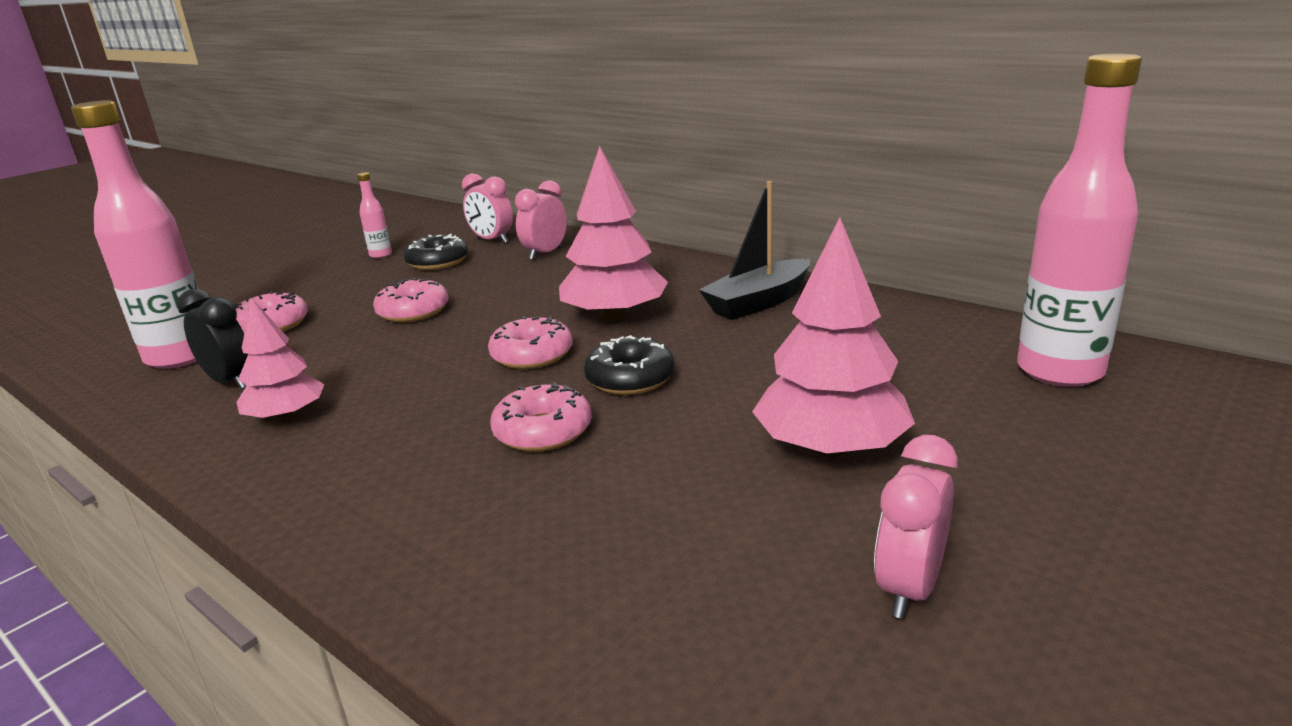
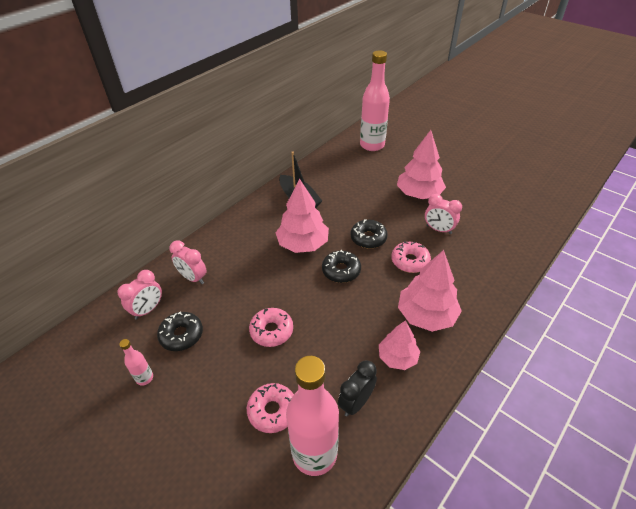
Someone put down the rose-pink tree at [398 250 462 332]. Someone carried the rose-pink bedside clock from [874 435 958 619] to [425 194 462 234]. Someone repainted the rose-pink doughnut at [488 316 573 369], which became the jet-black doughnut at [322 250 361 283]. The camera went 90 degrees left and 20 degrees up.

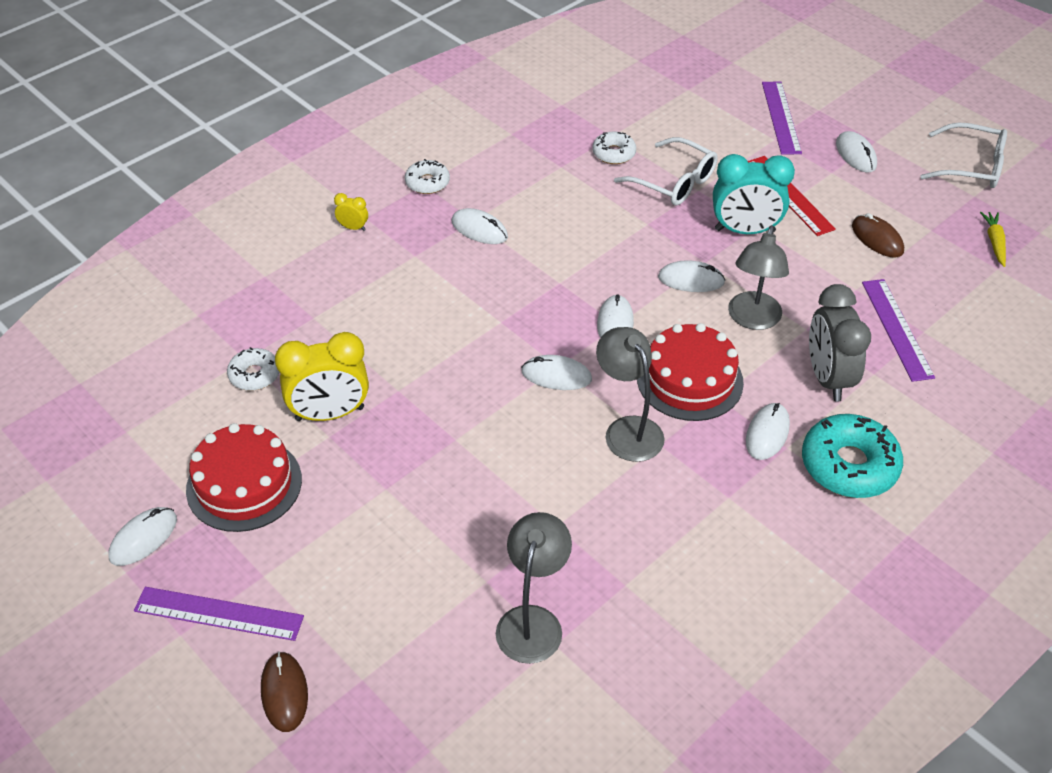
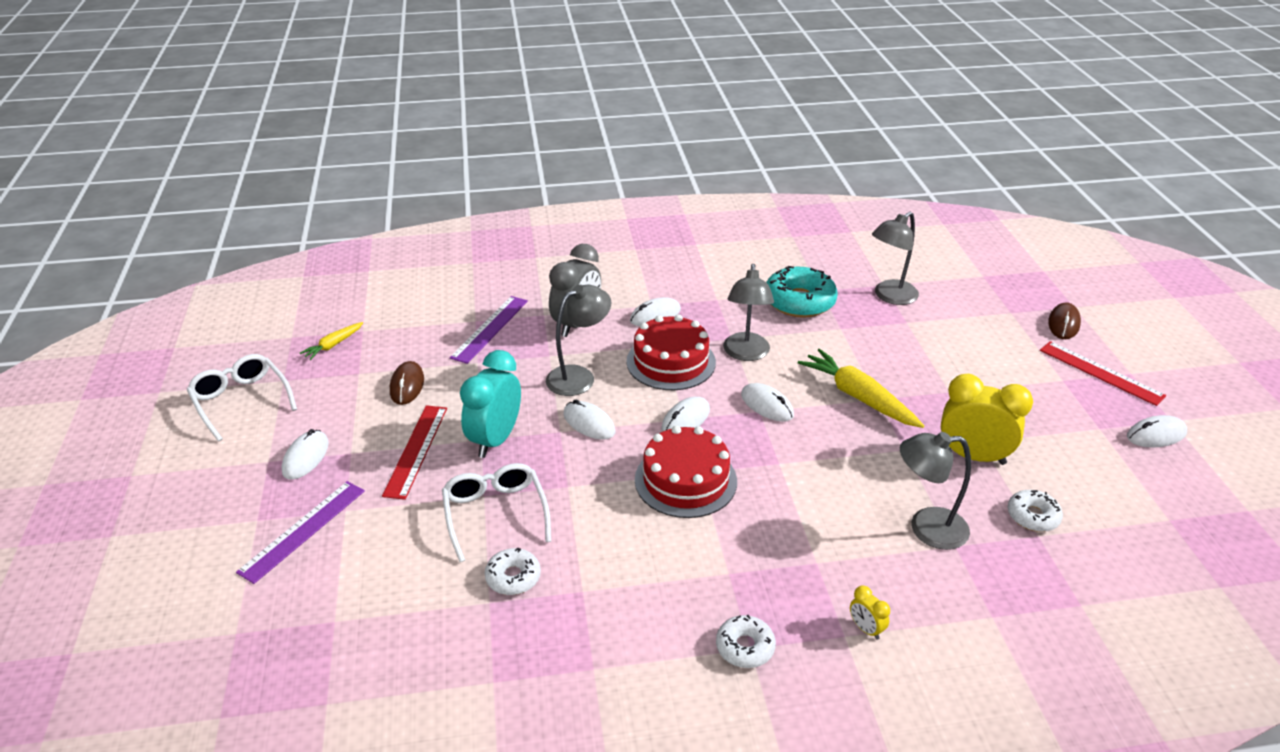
Someone took away the pure white mouse at [452 208 508 244]. Someone put down the yellow root vegetable at [798 349 924 428]. Someone put down the ash-grey desk lamp at [900 432 971 550]. Someone carried the red layer cake from [186 423 302 532] to [635 426 737 518]. Someone carried the aqua doughnut from [802 414 903 498] to [766 266 838 318]. Someone repainted the violet measuring stick at [134 587 304 641], which became the red measuring stick at [1040 341 1166 406]. Someone rotated the aqua bedside clock at [713 154 795 234] by 105 degrees counterclockwise. The camera went 145 degrees left and 10 degrees down.

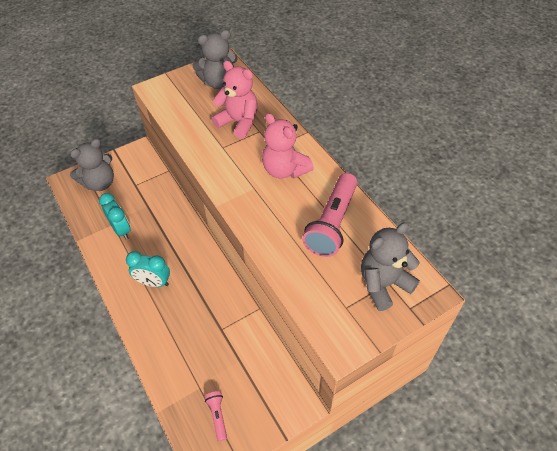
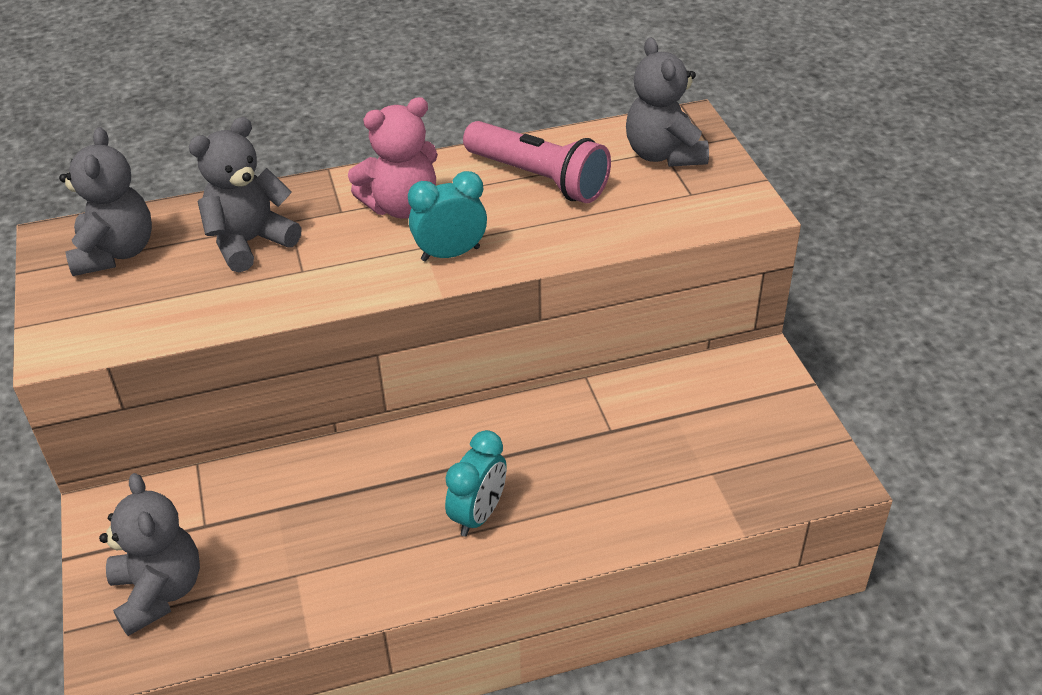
Someone took away the rose-pink torch at [205 391 227 441]. Someone carried the aqua bedside clock from [99 193 131 239] to [408 171 487 262]. Someone repainted the rose-pink teddy at [212 61 258 139], which became the ash-grey teddy at [189 117 302 272]. The camera went 75 degrees left and 10 degrees down.

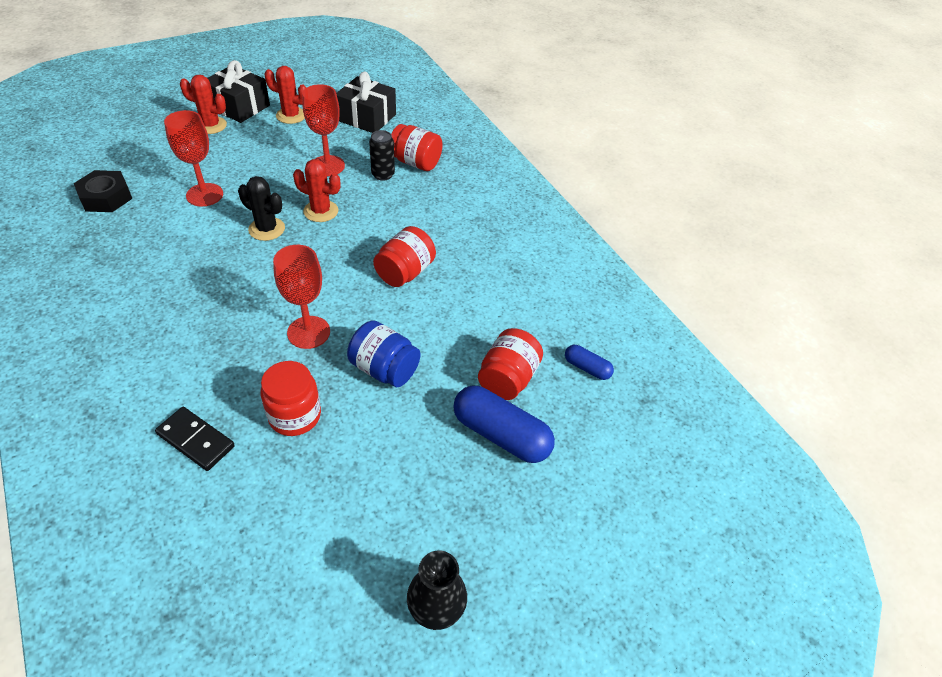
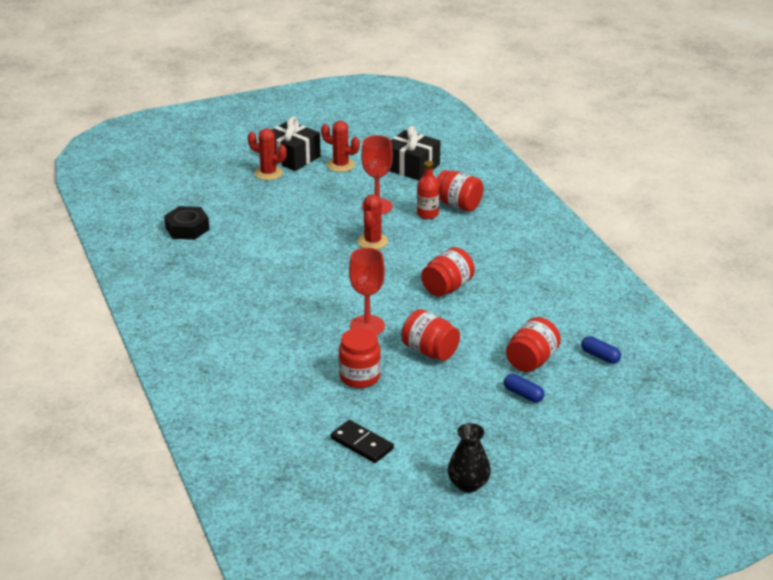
Someone took away the red goblet at [164 110 223 206]. Someone took away the jet-black prickly plant at [238 176 285 241]. Someone carried the jet-black domino piece from [155 407 235 471] to [331 420 394 463]. Someone swapped the jet-black can at [369 130 395 181] for the red flask at [417 161 439 219]. Someone repainted the cobalt jar at [347 320 420 387], which became the red jar at [401 309 460 361]. Someone rotated the red prickly plant at [293 159 341 222] by 75 degrees clockwise. Someone scaled the cobalt capsule at [453 386 555 463] by 0.52. The camera went 10 degrees right and 15 degrees down.

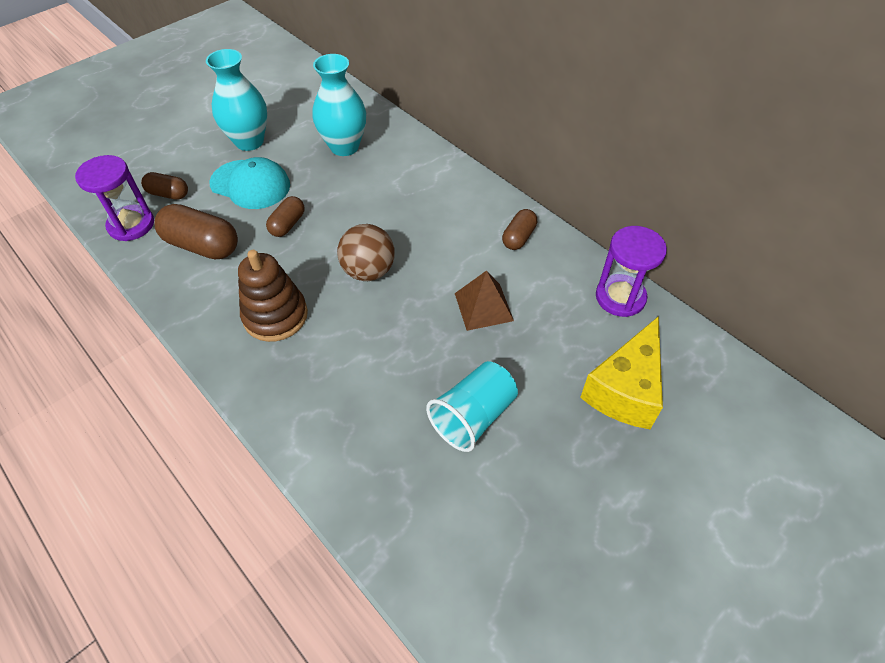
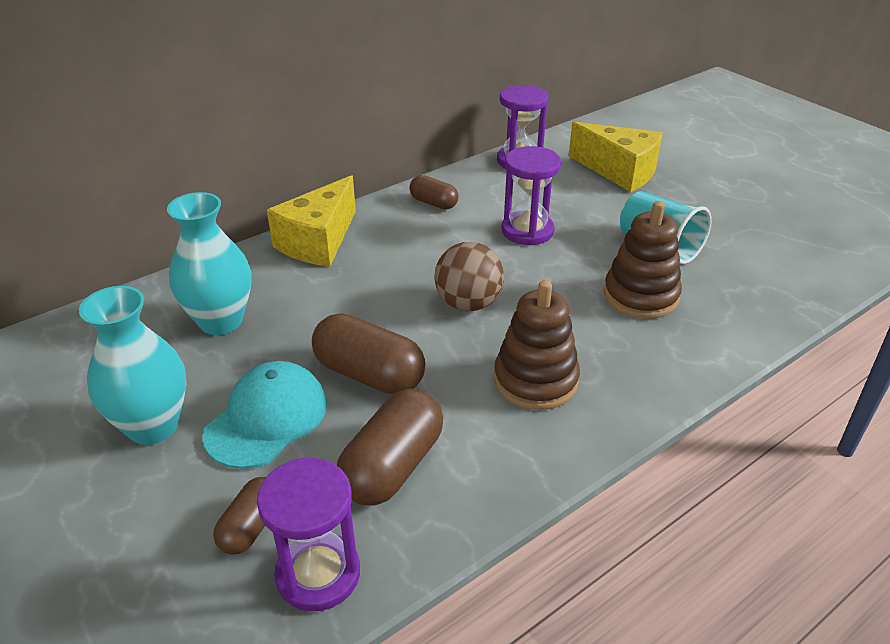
Someone put down the yellow cheese at [267 175 356 267]. Someone put down the brown ring stacker at [604 201 682 319]. Someone swapped the brown solid pyramid at [455 270 514 331] for the violet hourglass at [502 146 561 245]. Someone scaled the brown capsule at [266 196 305 237] by 1.72. The camera went 85 degrees left and 15 degrees down.

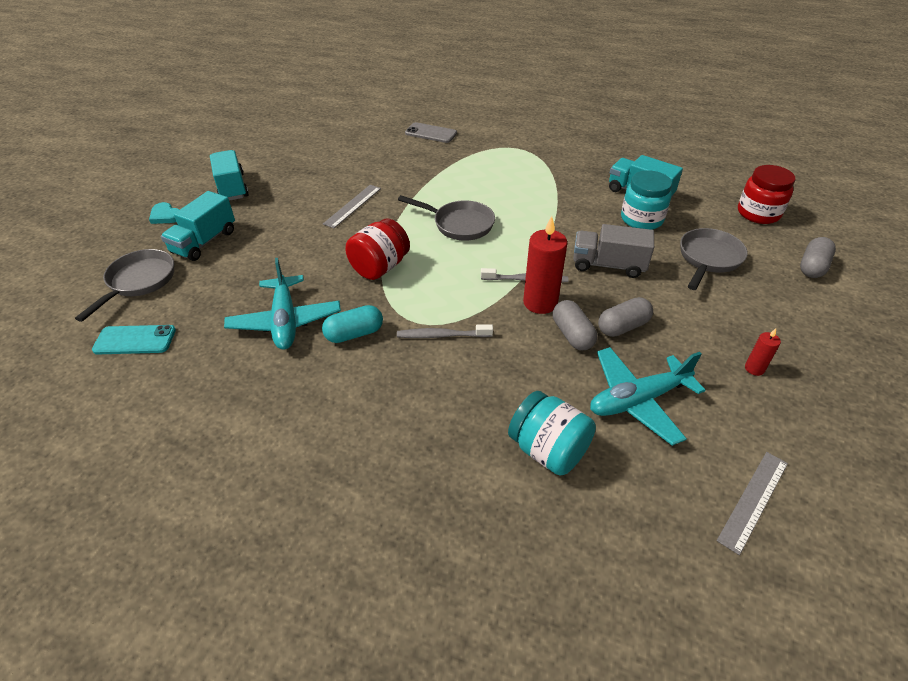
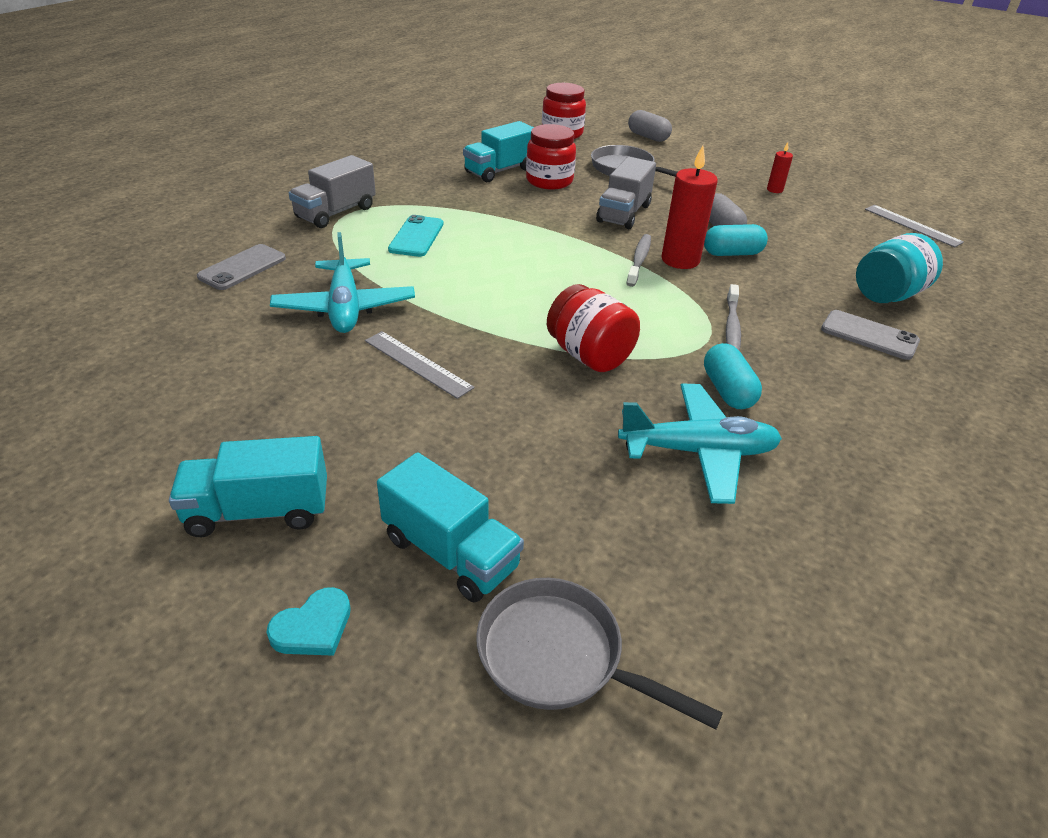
Someone took away the ash-grey skillet at [398 195 495 241]. Someone put down the ash-grey lorry at [289 155 376 228]. Someone put down the ash-grey smartphone at [821 310 920 360]. Someone carried the aqua smartphone from [92 325 176 354] to [388 215 443 257]. Someone carried the aqua toy plane from [590 347 705 446] to [270 232 415 333]. Someone repainted the ash-grey capsule at [553 300 597 350], which became the aqua capsule at [704 224 768 256]. Someone repainted the aqua jar at [621 170 672 230], which became the red jar at [526 124 576 190]. The camera went 80 degrees left and 5 degrees down.

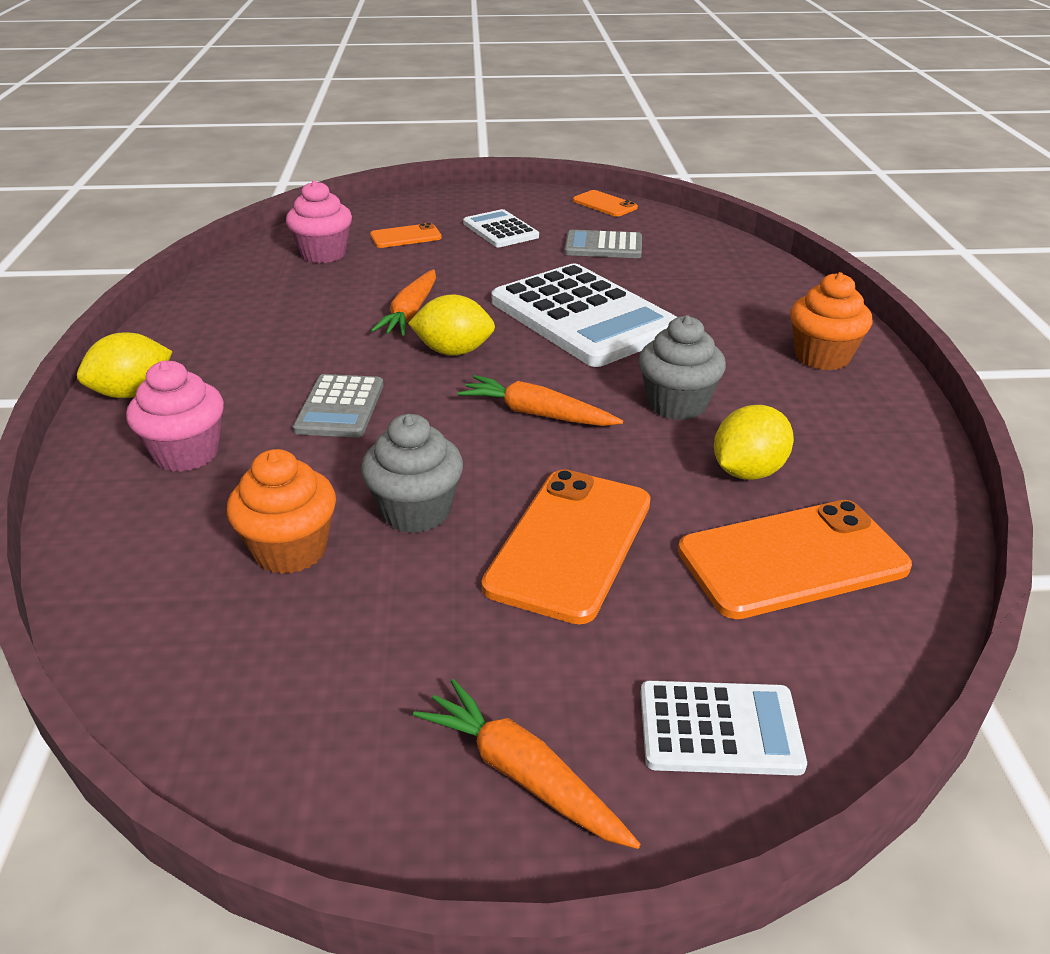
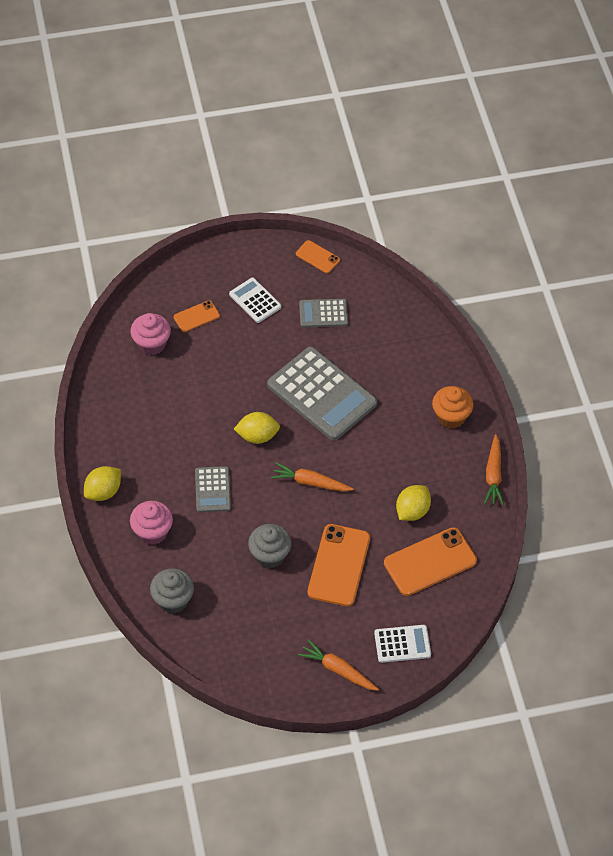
Someone took away the bright orange cupcake at [227 449 336 574]. Someone carried the bright orange root vegetable from [371 269 436 336] to [484 434 504 505]. Someone carried the ash-grey cupcake from [639 315 726 420] to [150 568 194 613]. Someone repainted the pure white pocket calculator at [491 264 677 367], which became the ash-grey pocket calculator at [267 347 377 441]. The camera went 10 degrees left and 20 degrees up.

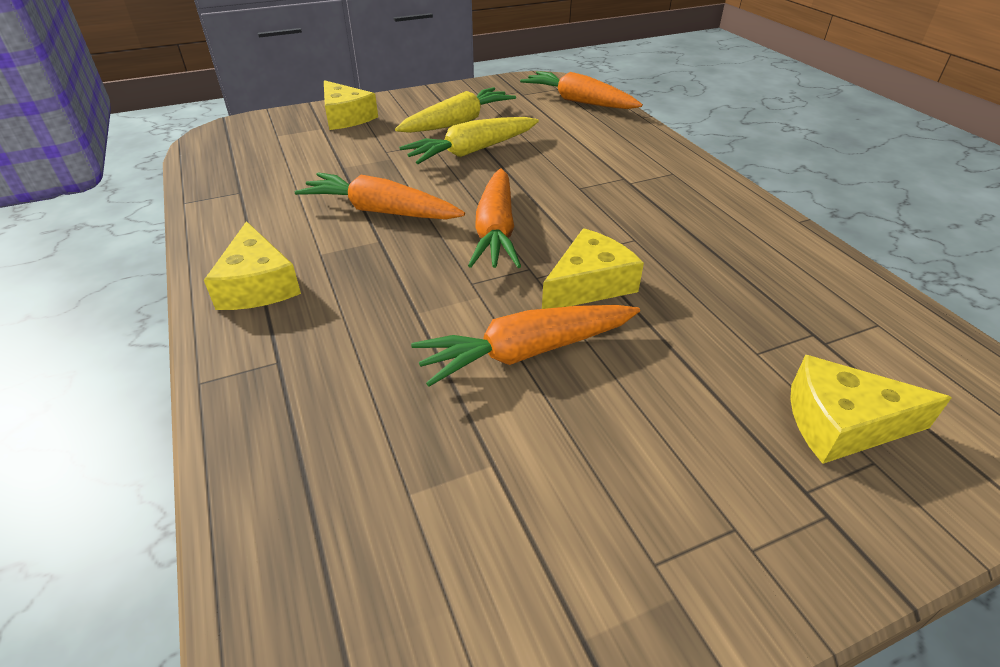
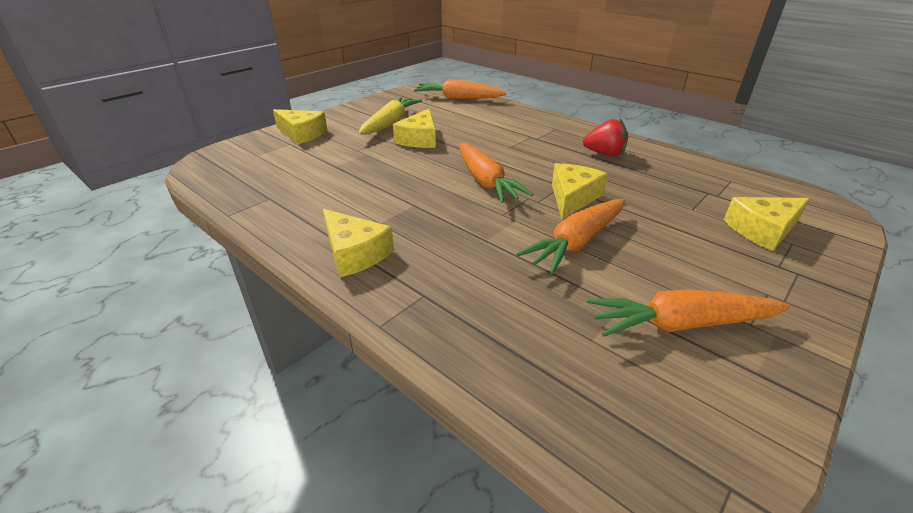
Someone put down the red toy strawberry at [583 119 628 156]. Someone carried the bright orange root vegetable from [295 172 465 220] to [587 289 791 337]. Someone swapped the yellow root vegetable at [399 117 539 164] for the yellow cheese at [393 109 436 148]. The camera went 25 degrees left and 5 degrees down.

